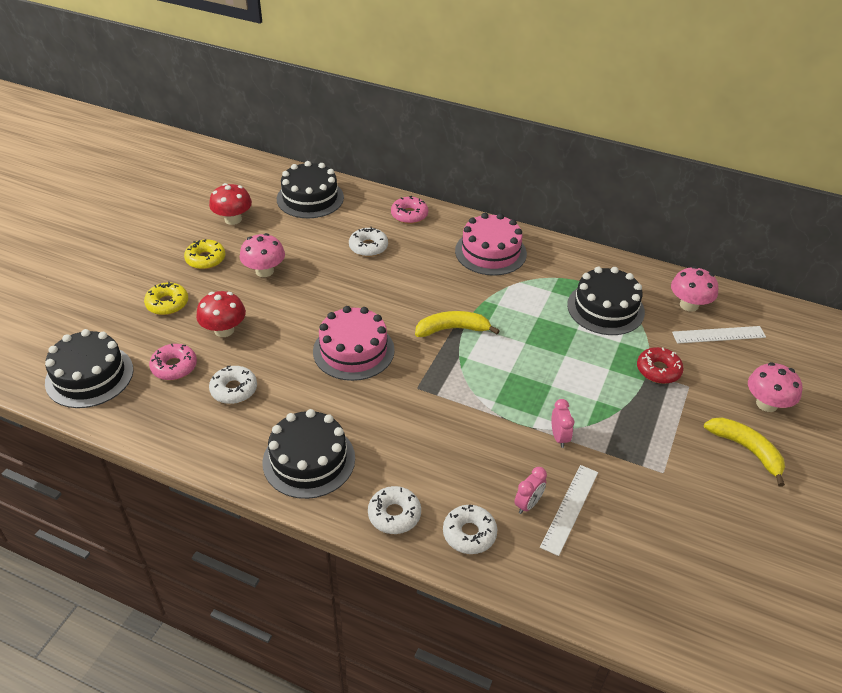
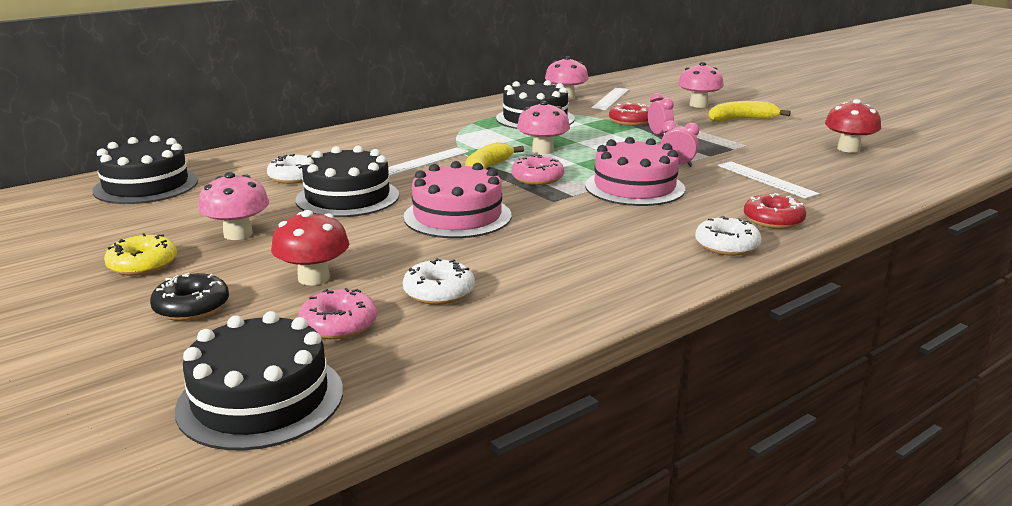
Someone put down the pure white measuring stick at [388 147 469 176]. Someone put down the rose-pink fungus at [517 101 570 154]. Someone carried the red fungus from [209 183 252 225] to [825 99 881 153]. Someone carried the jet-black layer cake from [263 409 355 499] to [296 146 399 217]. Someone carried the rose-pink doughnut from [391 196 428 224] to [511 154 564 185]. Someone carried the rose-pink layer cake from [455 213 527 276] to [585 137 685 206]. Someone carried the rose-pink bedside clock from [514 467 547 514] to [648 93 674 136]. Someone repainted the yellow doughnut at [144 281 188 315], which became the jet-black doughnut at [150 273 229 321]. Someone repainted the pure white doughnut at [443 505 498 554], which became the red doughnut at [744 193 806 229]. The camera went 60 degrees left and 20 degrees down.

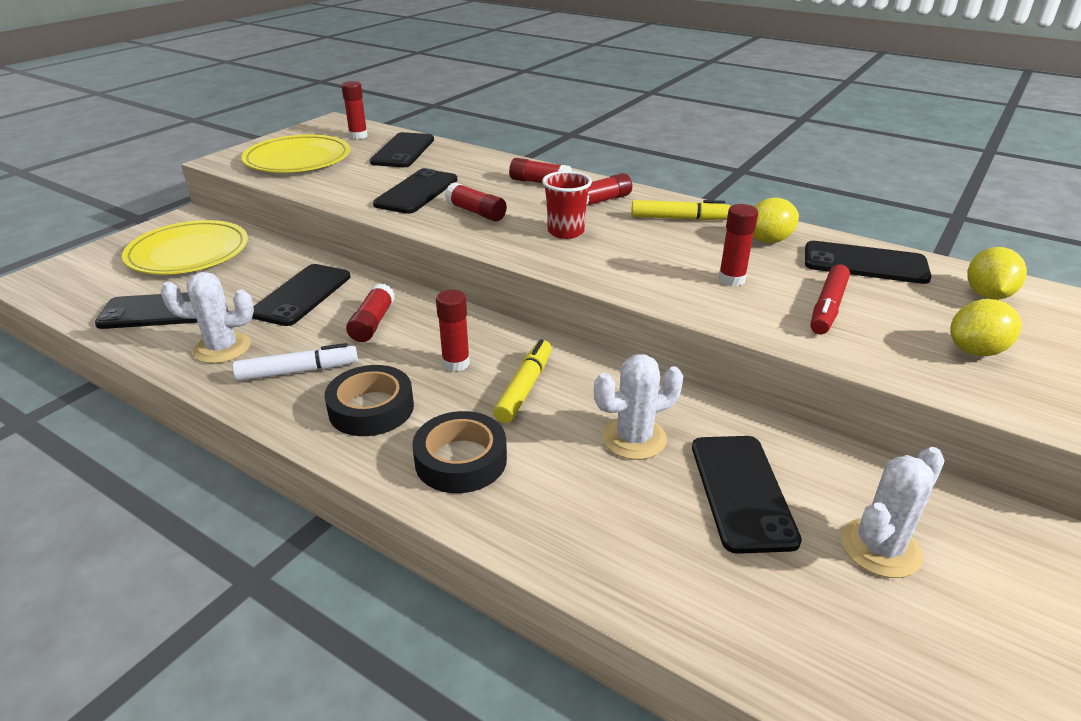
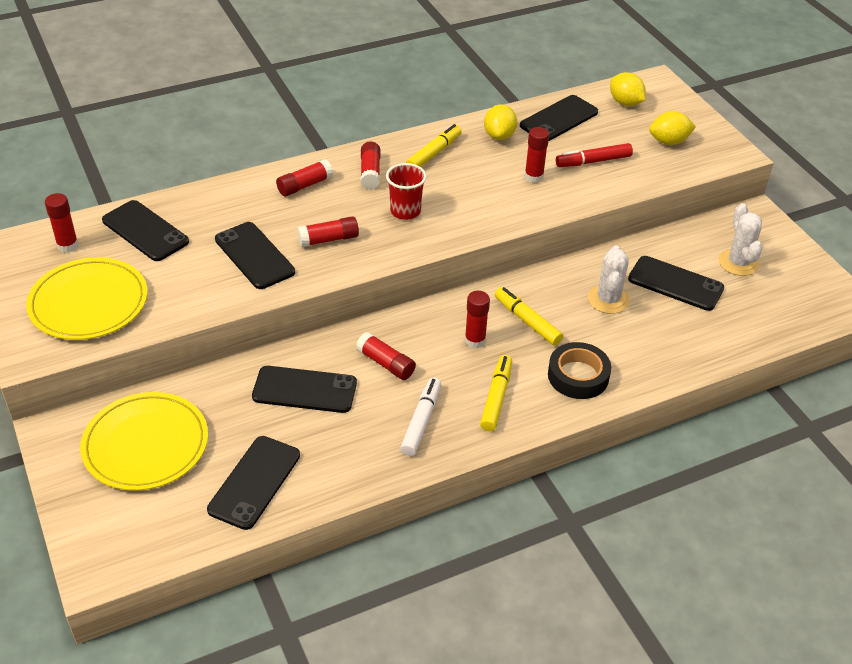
Someone took away the pure white prickly plant at [161 272 254 364]. Someone swapped the jet-black roll of tape at [324 365 414 436] for the yellow felt pen at [480 355 512 431]. Someone rotated the jet-black smartphone at [252 264 350 326] by 45 degrees counterclockwise. Someone rotated the red felt pen at [811 264 850 335] by 105 degrees clockwise. Someone rotated the yellow lemon at [950 299 1021 356] by 75 degrees clockwise. The camera went 60 degrees left and 10 degrees up.

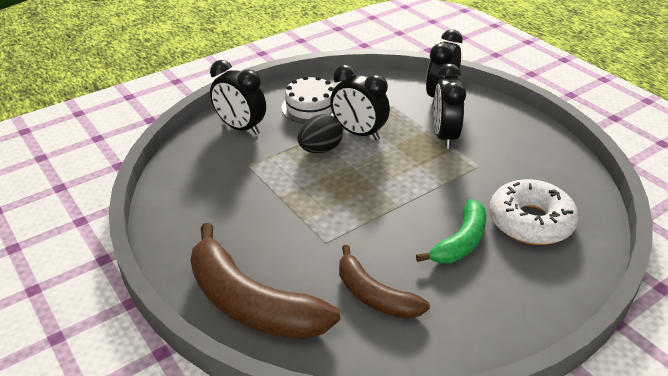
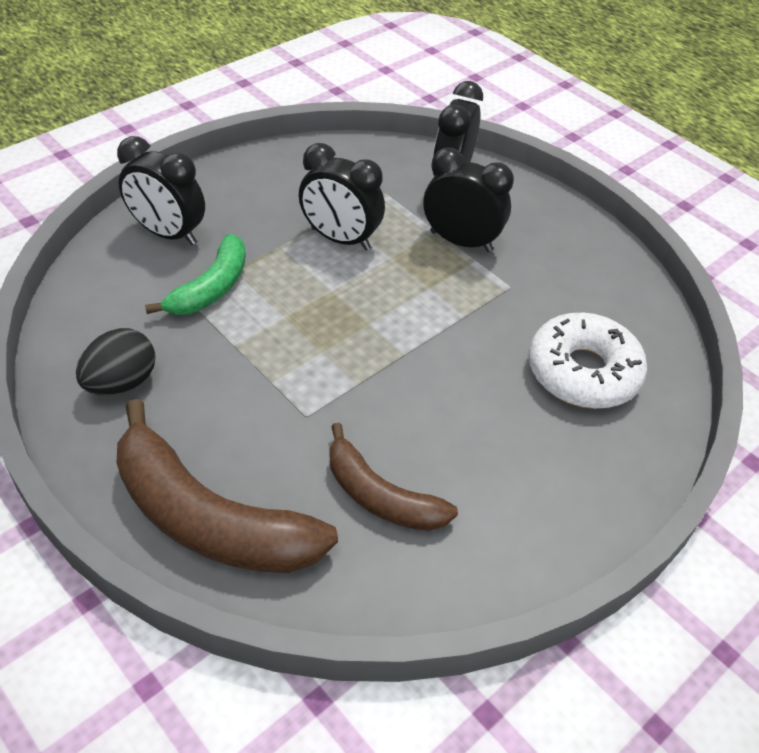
Someone took away the pure white layer cake at [282 76 334 123]. Someone carried the jet-black egg from [298 114 343 153] to [76 328 155 395]. Someone carried the leaf-green banana from [416 199 486 263] to [145 234 246 315]. Someone rotated the jet-black bedside clock at [434 63 466 149] by 120 degrees clockwise. The camera went 10 degrees left and 10 degrees up.

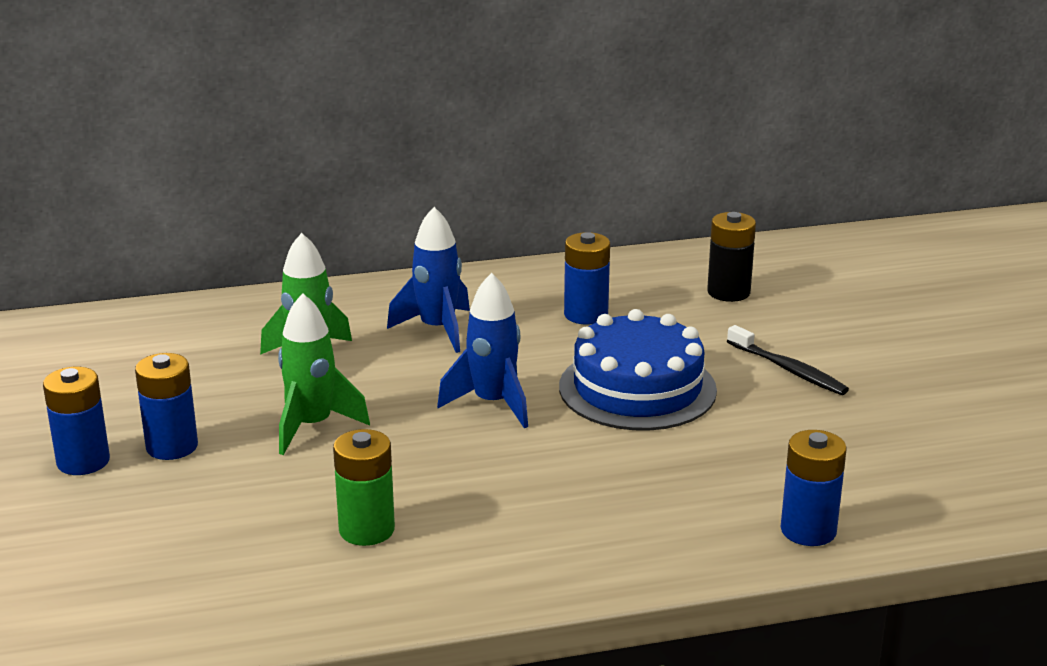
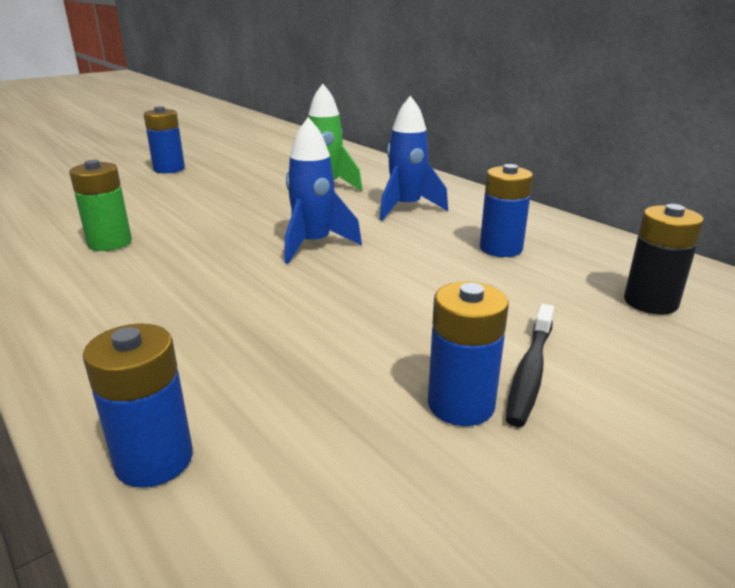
Someone took away the leaf-green toy rocket at [278 293 370 455]. Someone took away the cobalt layer cake at [559 309 717 431]. Someone carried the cobalt power cell from [135 353 198 460] to [428 282 509 426]. The camera went 65 degrees right and 0 degrees up.

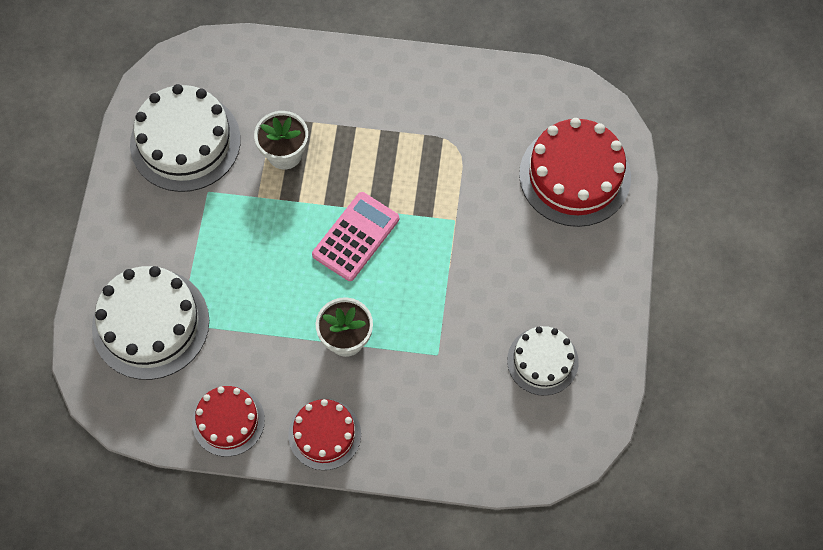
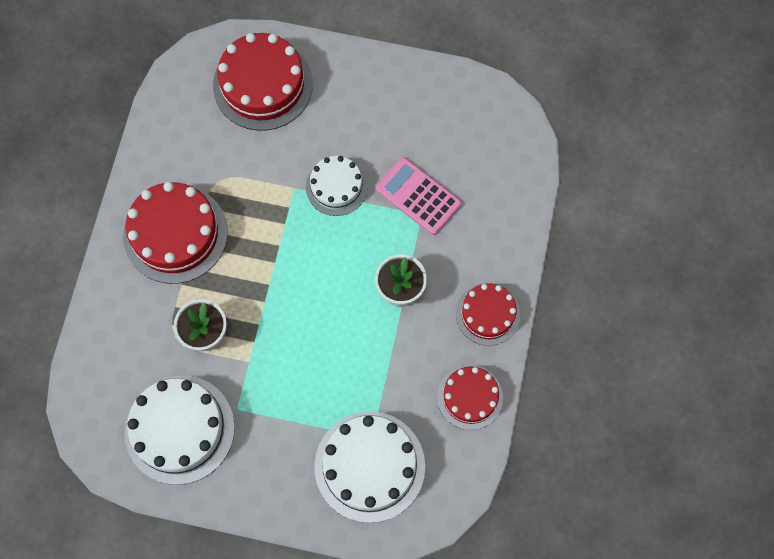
Someone put down the red layer cake at [123 182 228 284]. Someone carried the rose-pink pocket calculator from [312 192 399 281] to [376 157 462 235]. Someone carried the pure white layer cake from [507 326 579 396] to [306 156 368 216]. The camera went 85 degrees left and 5 degrees up.

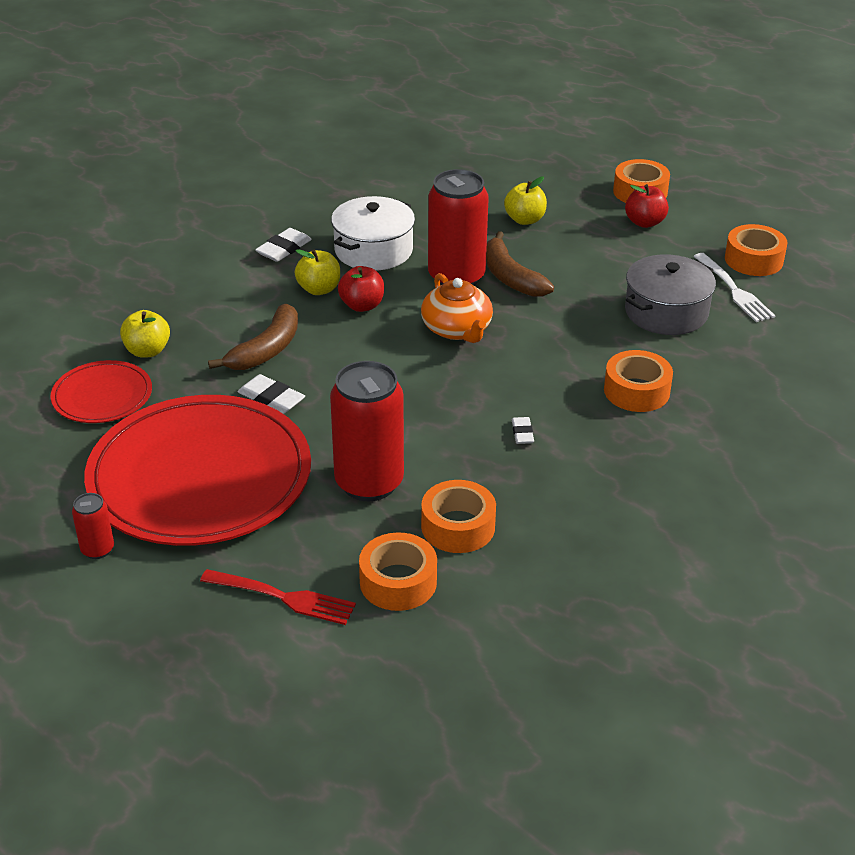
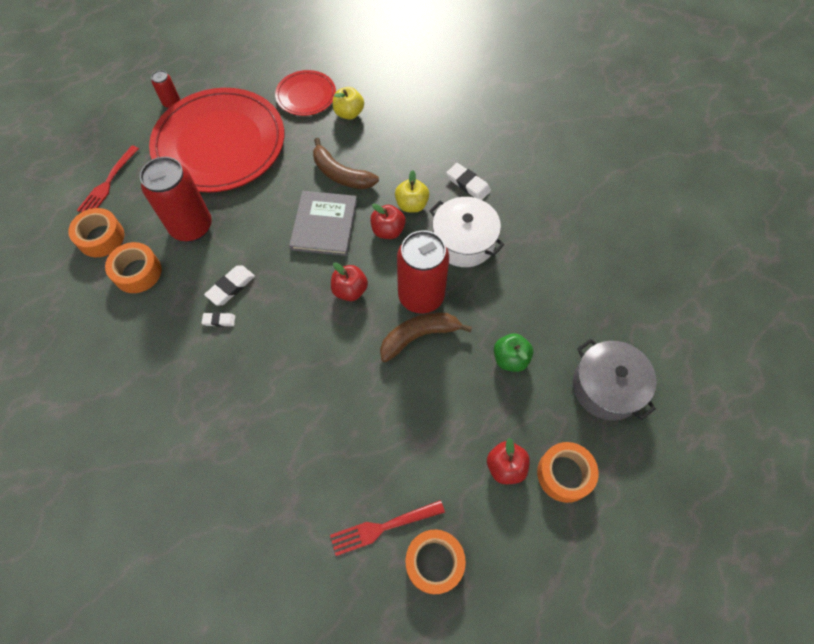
Someone took away the bright orange roll of tape at [604 350 673 412]. Someone put down the ash-grey hardback at [289 191 357 256]. Someone carried the pure white gum eraser from [238 374 305 414] to [204 266 255 306]. Someone carried the ash-grey pot from [625 254 716 335] to [573 339 657 421]. Someone swapped the bright orange teapot at [421 273 493 343] for the red toy apple at [331 262 368 301]. Someone repainted the yellow toy apple at [504 177 547 225], which became the leaf-green toy apple at [494 333 533 372]. Someone repainted the pure white dinner fork at [693 253 776 322], which became the red dinner fork at [330 500 445 556]. The camera went 95 degrees right and 25 degrees up.

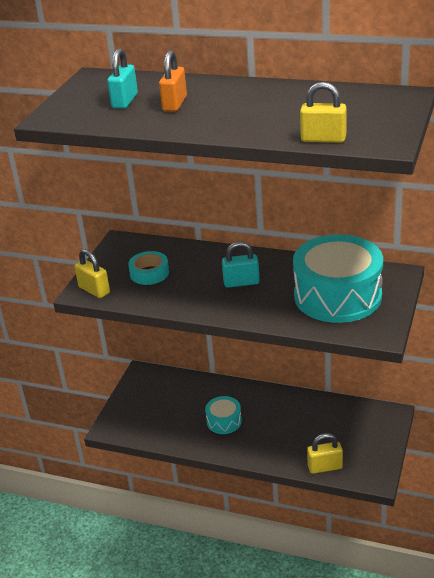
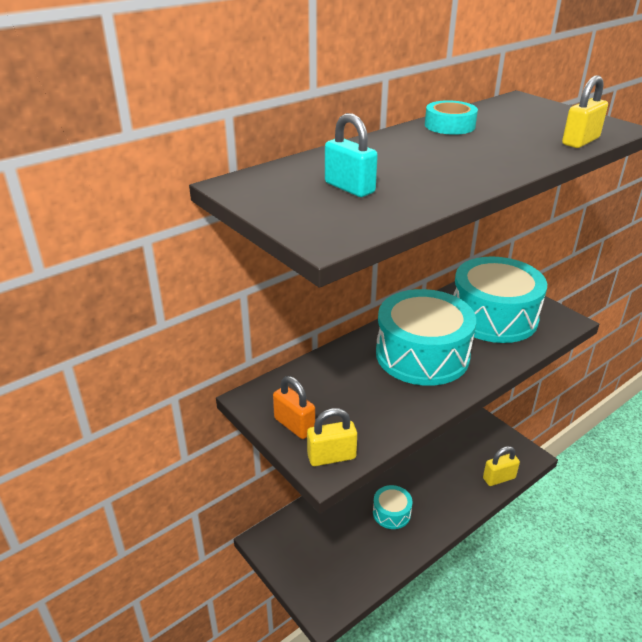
Someone carried the aqua roll of tape from [128 251 169 285] to [425 100 478 135]. Someone carried the bright orange padlock from [159 50 187 112] to [273 376 315 439]. Someone swapped the aqua padlock at [222 241 260 288] for the aqua snare drum at [376 289 476 386]. Someone rotated the yellow padlock at [307 433 343 474] by 45 degrees clockwise. The camera went 60 degrees left and 0 degrees up.

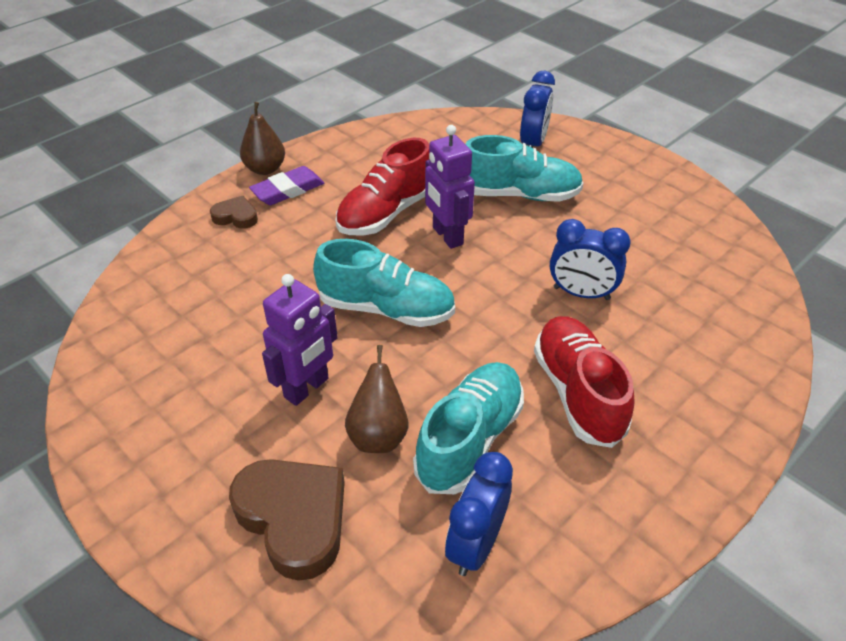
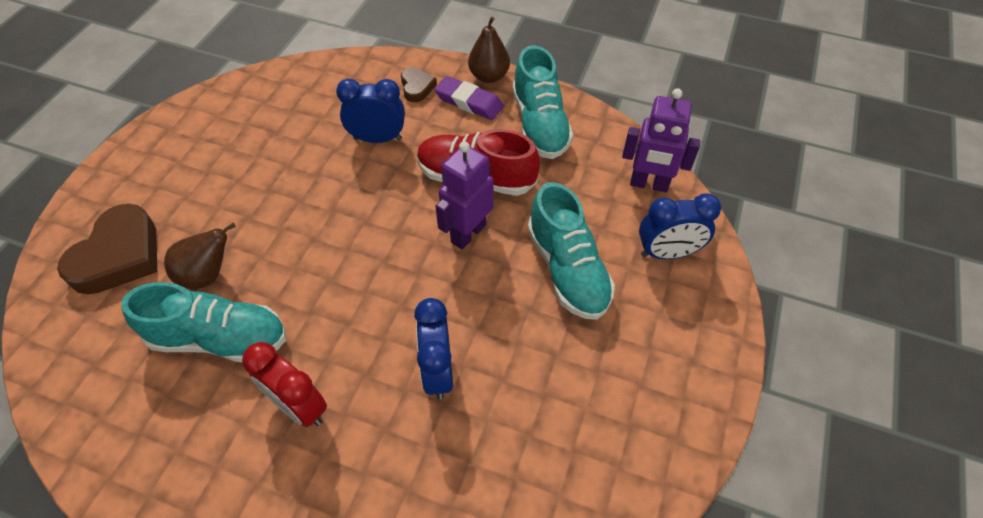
Someone carried the violet toy robot from [262 274 338 406] to [622 88 700 192]. Someone carried the aqua sneaker from [313 239 455 327] to [512 46 573 159]. Someone carried the cobalt bedside clock from [445 452 513 576] to [336 79 405 143]. Someone swapped the red sneaker at [534 316 634 448] for the red bedside clock at [242 342 327 427]. The camera went 65 degrees right and 10 degrees up.

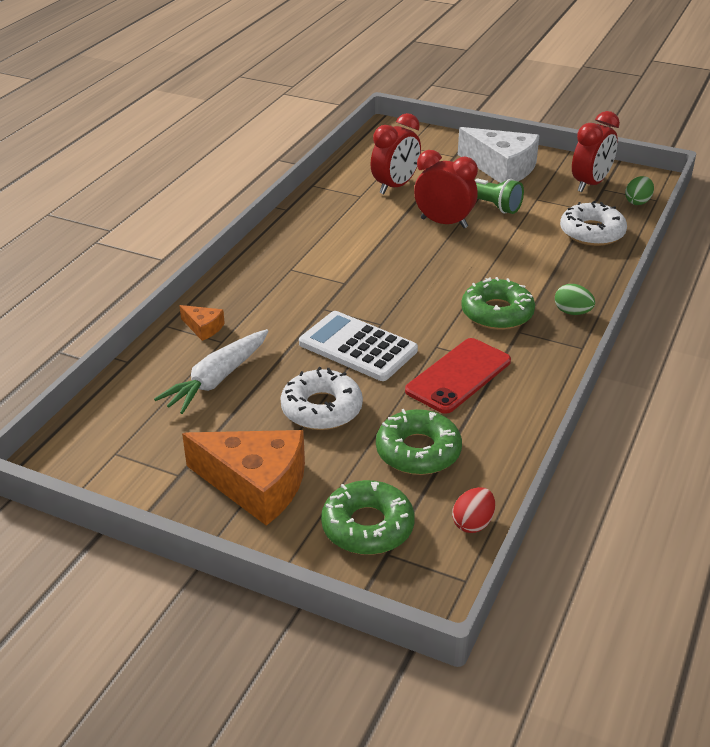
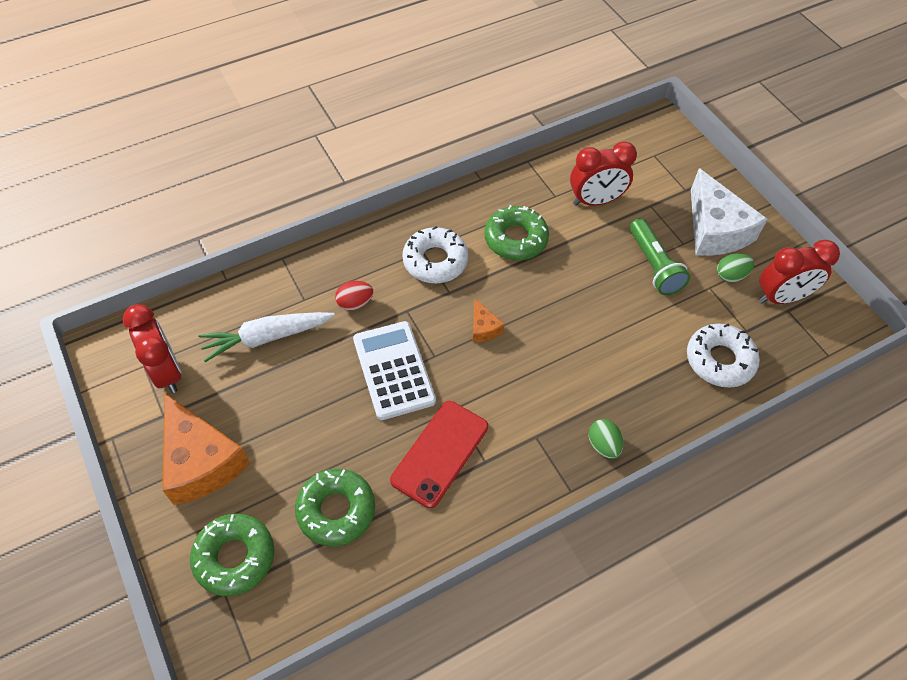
Someone carried the bright orange cheese from [179 305 225 341] to [473 298 505 342]. Someone carried the pure white doughnut from [281 367 363 430] to [402 226 468 283]. Someone carried the red bedside clock from [414 150 478 228] to [123 304 182 393]. Someone carried the red egg from [452 487 495 533] to [335 281 373 311]. Someone carried the leaf-green doughnut from [461 277 535 330] to [484 205 549 260]. Someone carried the leaf-green egg from [625 176 654 205] to [717 253 754 282]. Someone rotated the red smartphone at [405 338 511 414] by 45 degrees counterclockwise. The camera went 35 degrees right and 20 degrees up.

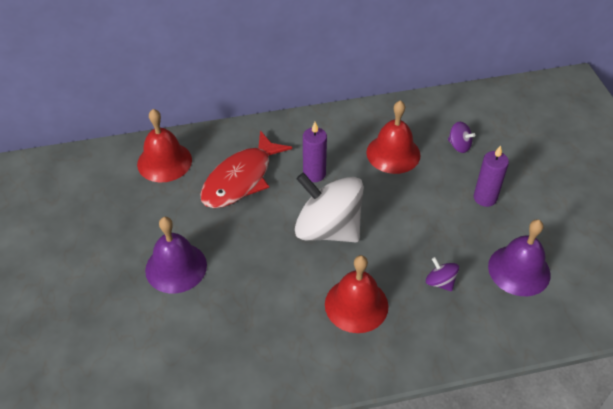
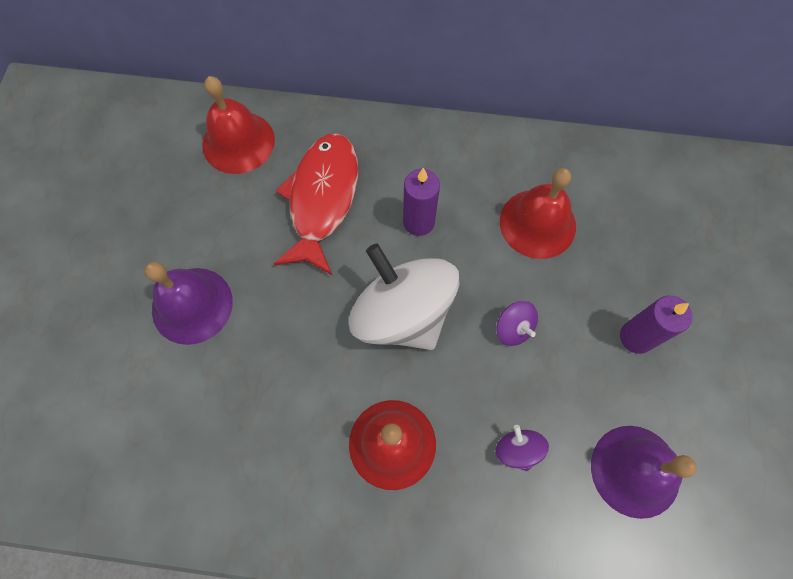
Someone carried the violet spinning top from [448 122 475 153] to [496 301 538 346]. Someone rotated the red fish figure at [200 131 292 208] by 135 degrees clockwise. The camera went 20 degrees right and 20 degrees up.

